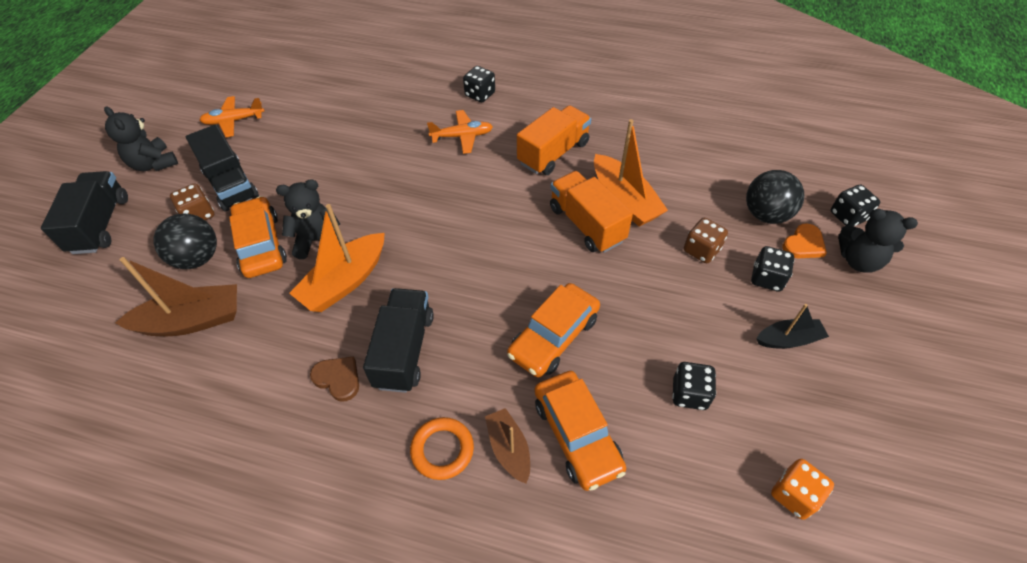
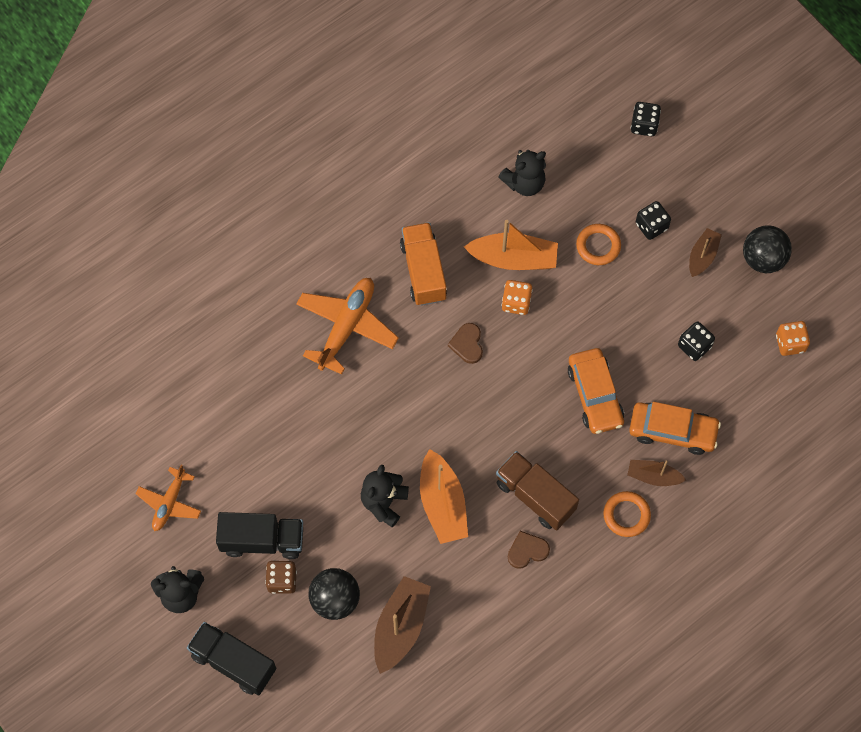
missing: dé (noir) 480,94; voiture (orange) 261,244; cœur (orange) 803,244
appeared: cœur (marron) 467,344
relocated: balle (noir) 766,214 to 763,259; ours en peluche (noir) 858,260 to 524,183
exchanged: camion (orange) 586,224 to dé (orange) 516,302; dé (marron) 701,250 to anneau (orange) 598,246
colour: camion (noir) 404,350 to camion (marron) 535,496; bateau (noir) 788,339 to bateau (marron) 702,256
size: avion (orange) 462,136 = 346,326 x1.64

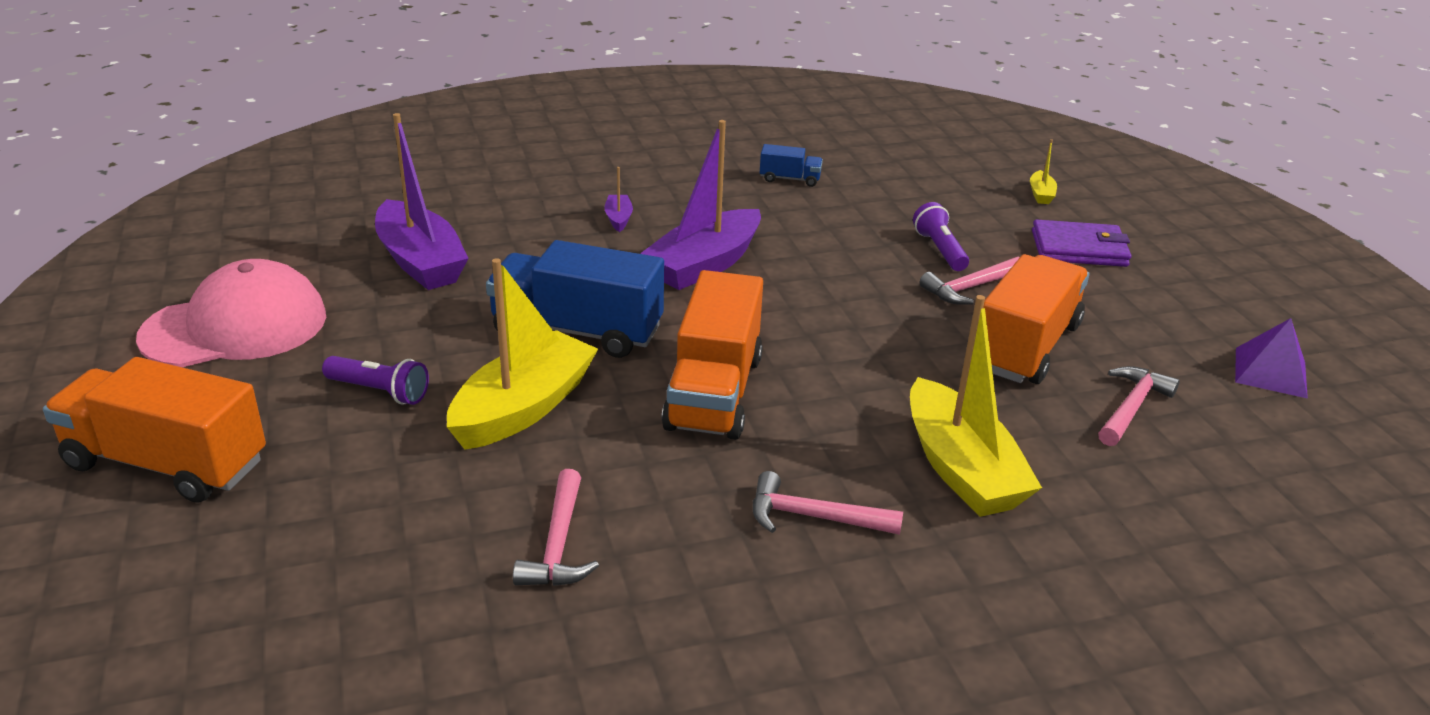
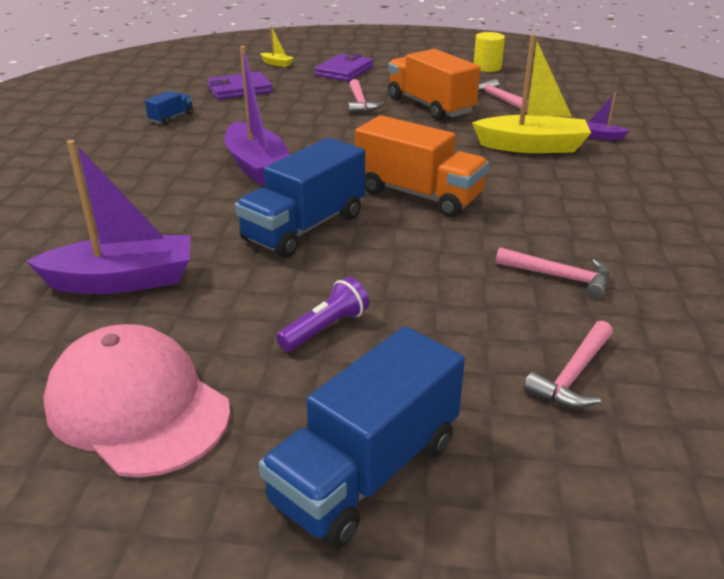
missing: lampe de poche (violet) 939,250; bateau (jaune) 523,408
appeared: portefeuille (violet) 239,89
relocated: bateau (violet) 618,219 to 600,136; marteau (rose) 813,517 to 573,375
exchanged: pyramide (violet) 1270,372 to cylindre (jaune) 487,67
colour: camion (orange) 166,463 to camion (bleu) 366,471
spun: casquette (rose) 236,326 = 137,406 45 degrees counterclockwise

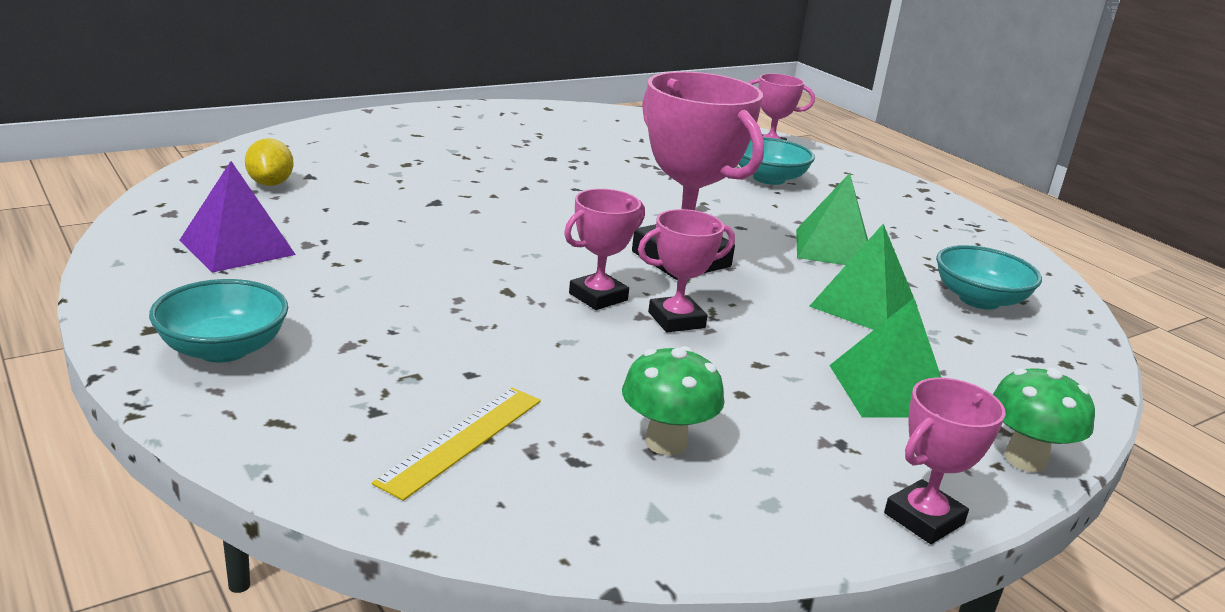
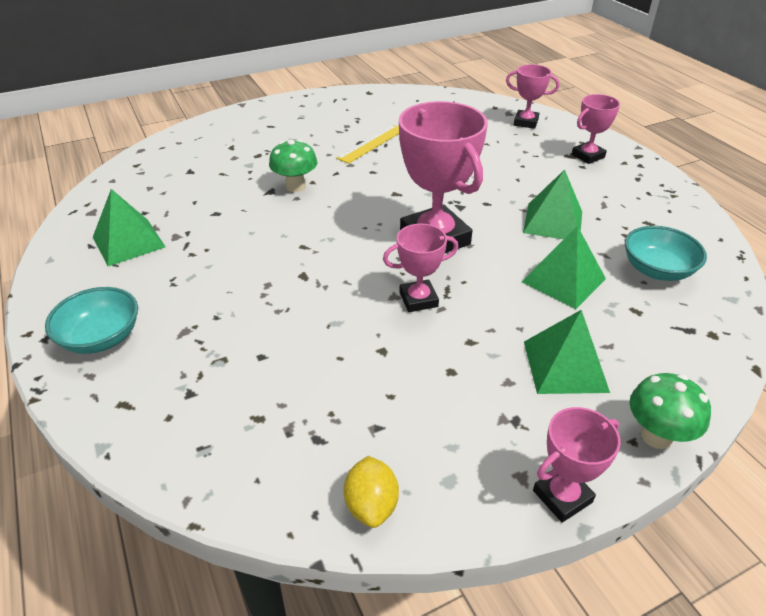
missing: bol (turquoise) 769,178
relocated: citron (jaune) 270,183 to 371,505; trophée (rose) 598,297 to 587,156; champignon (vert) 666,443 to 295,186; règle (jaune) 462,440 to 371,143
colour: pyramide (violet) 237,247 to pyramide (vert) 128,242

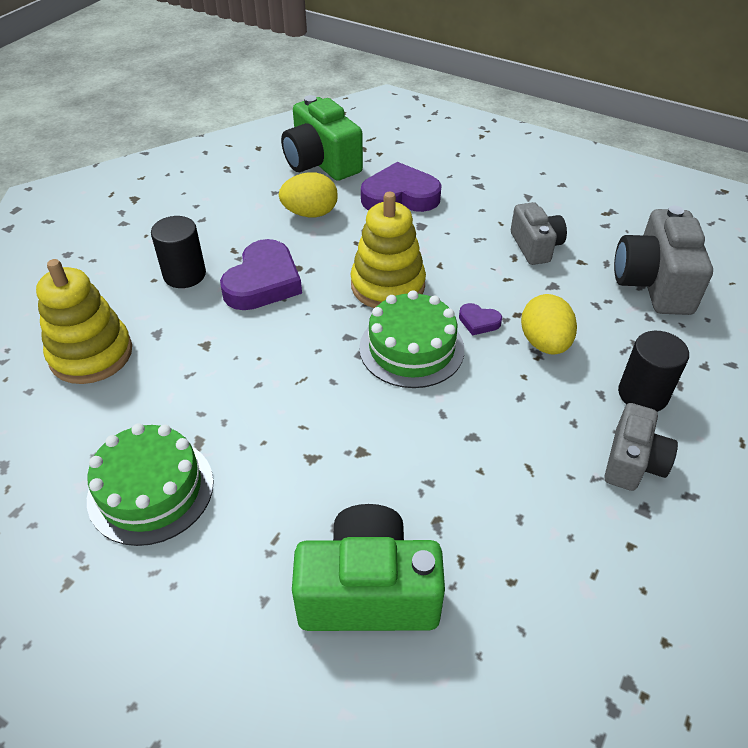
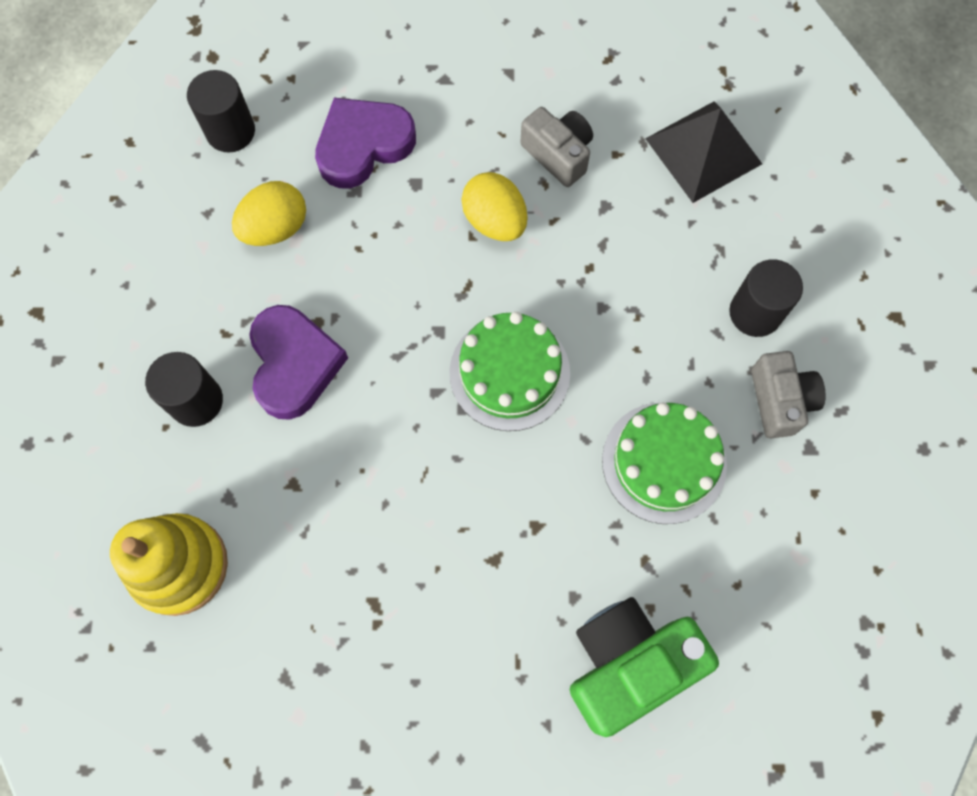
missing: jouet à empiler (jaune) 387,285; cœur (violet) 478,322
relocated: œuf (jaune) 544,343 to 495,221; gâteau (vert) 151,490 to 664,462
exchanged: appareil photo (vert) 321,163 to cylindre (noir) 230,131; appareil photo (gris) 653,283 to pyramide (noir) 703,151

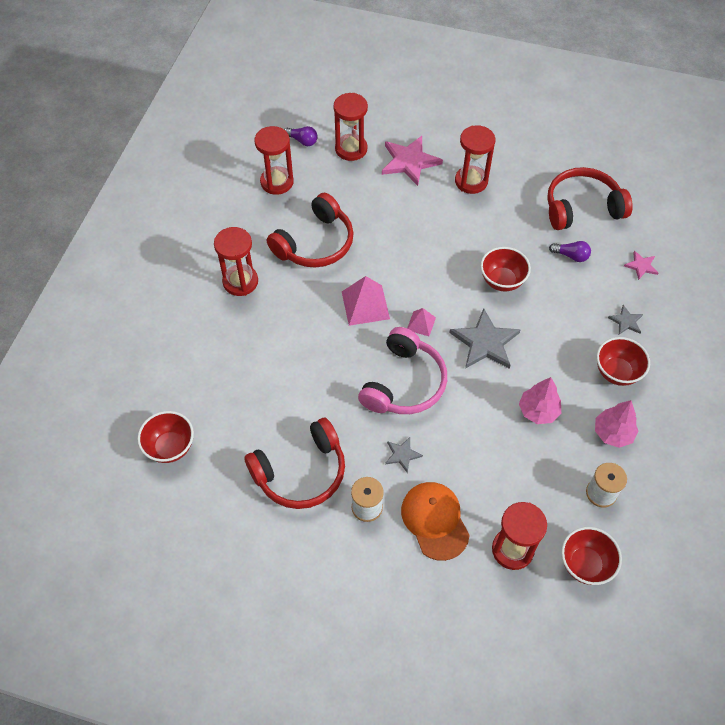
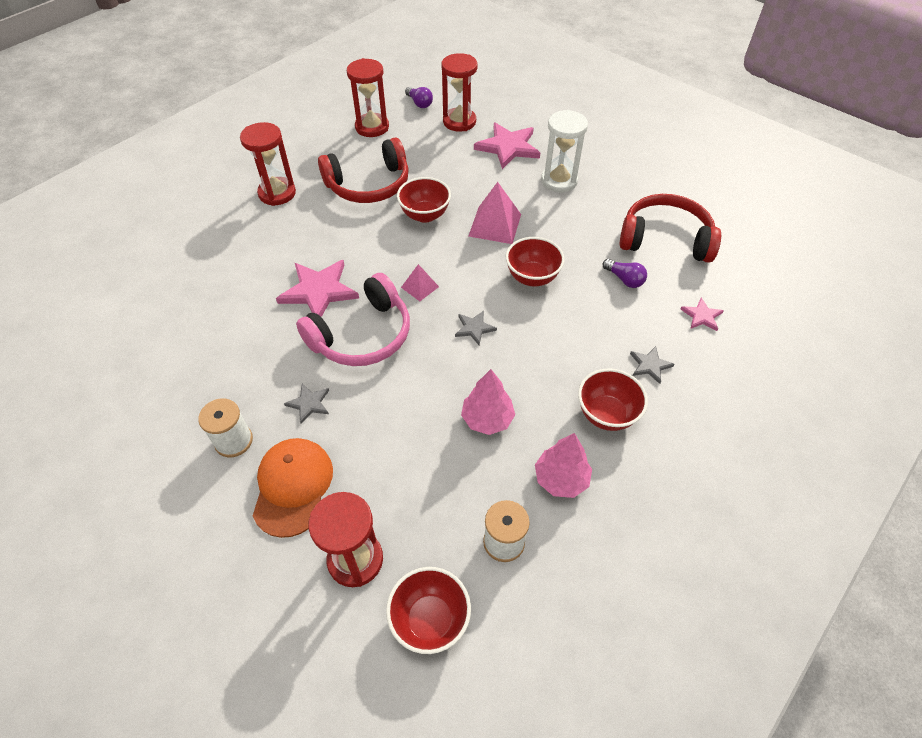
missing: casque audio (rouge) 301,472
appeared: étoile (rose) 319,291
relocated: pyramide (rose) 365,305 to 495,225; bol (rouge) 170,447 to 425,215
colour: sablier (rouge) 471,181 to sablier (blanc) 559,181
size: étoile (gris) 485,342 = 474,328 x0.51

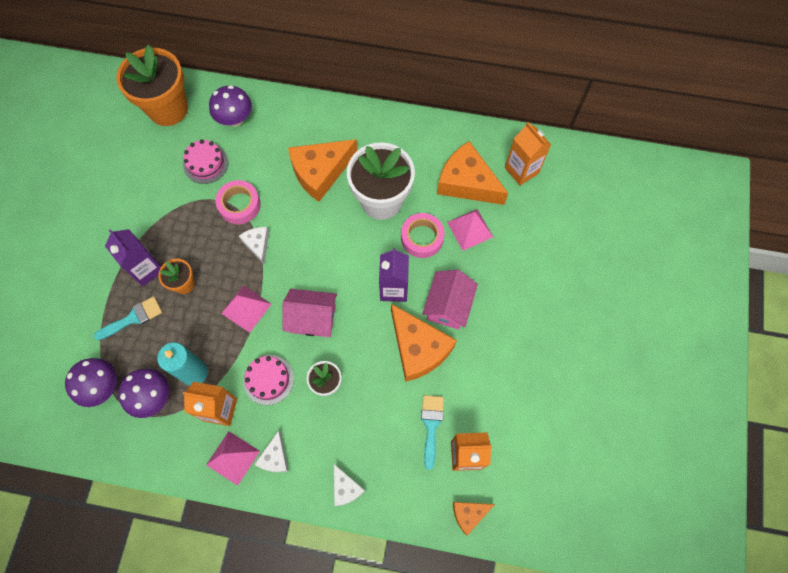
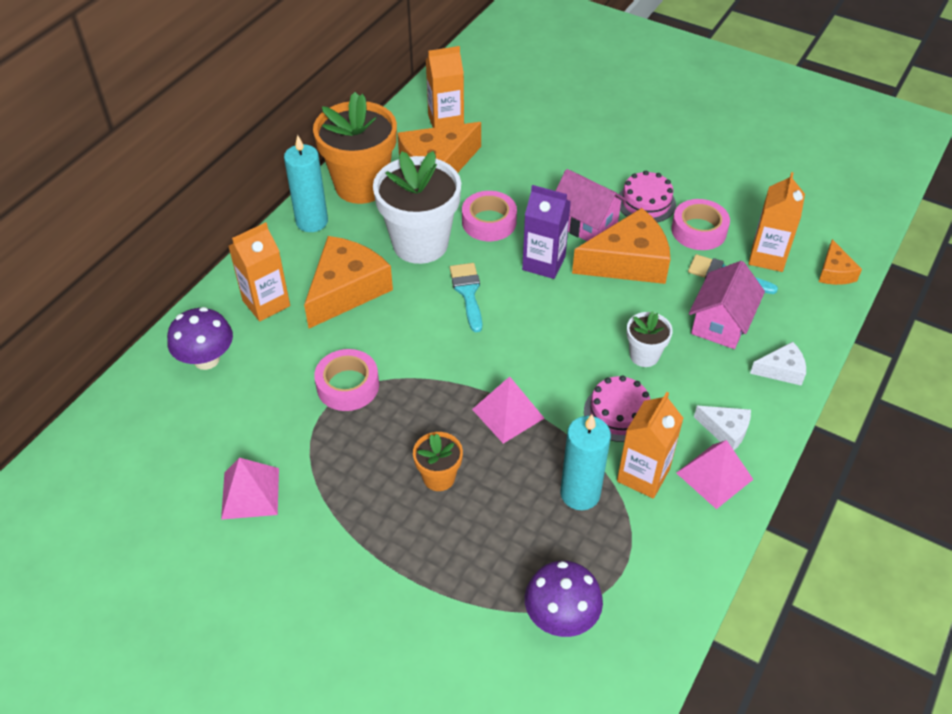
missing: fromage (blanc) 258,244; brique de lait (violet) 146,269; champignon (violet) 153,397
appeared: bougie (turquoise) 312,221; ruban adhésif (rose) 699,230; brique de lait (orange) 266,303
relocated: pot de fleurs (orange) 168,109 to 361,186; gâteau (rose) 206,163 to 646,203; pyramide (rose) 470,229 to 250,493; maison (rose) 312,318 to 721,323; pinceau (turquoise) 133,318 to 468,292
spun: fromage (orange) 320,172 = 346,290 135 degrees counterclockwise

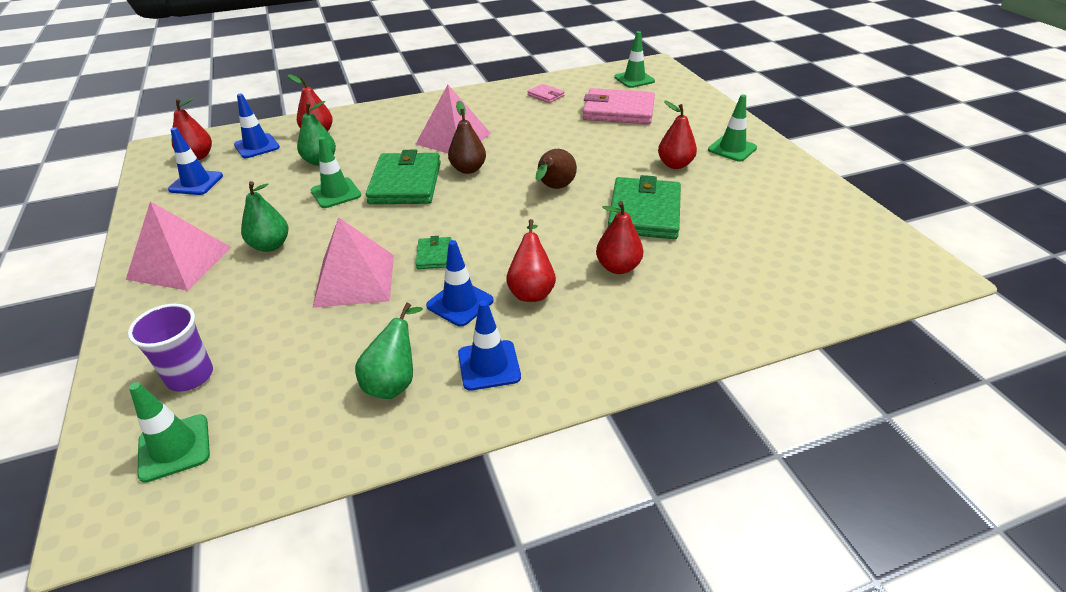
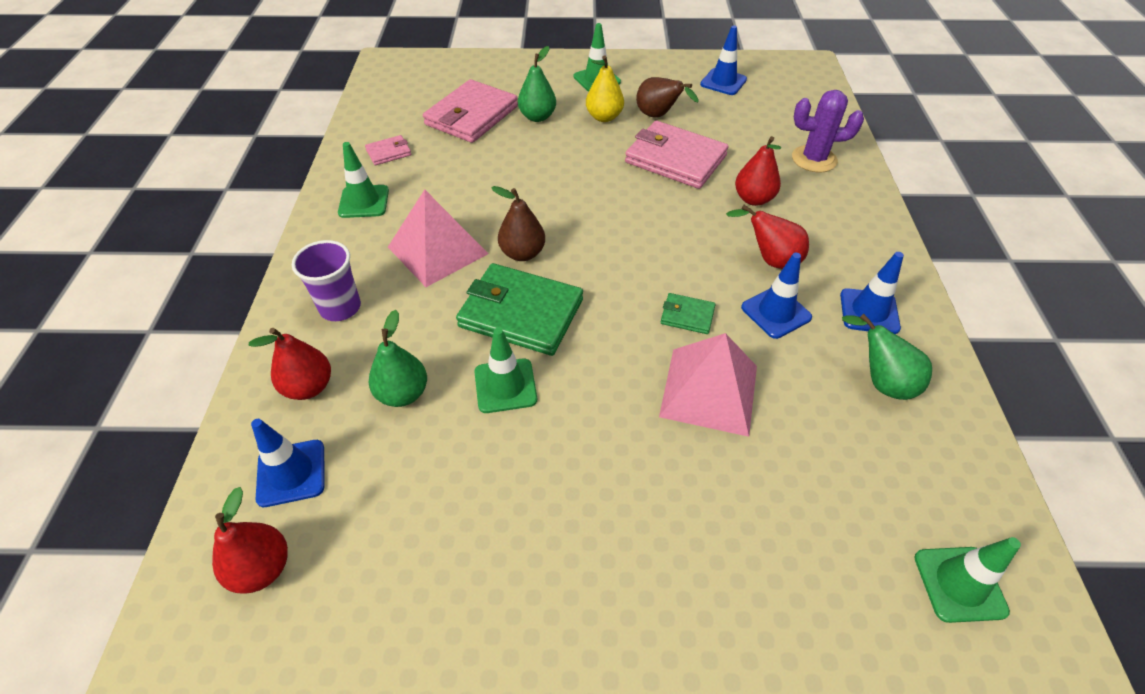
missing: pyramide (rose) 179,263
appeared: cactus (violet) 814,159
relocated: cône de chantier (vert) 634,79 to 364,202; cône de chantier (bleu) 196,183 to 723,82; poire (marron) 554,188 to 658,116; poire (vert) 270,245 to 537,117; gobelet (violet) 190,376 to 340,307
colour: poire (rouge) 675,165 to poire (jaune) 604,117; portefeuille (vert) 644,212 to portefeuille (rose) 675,159

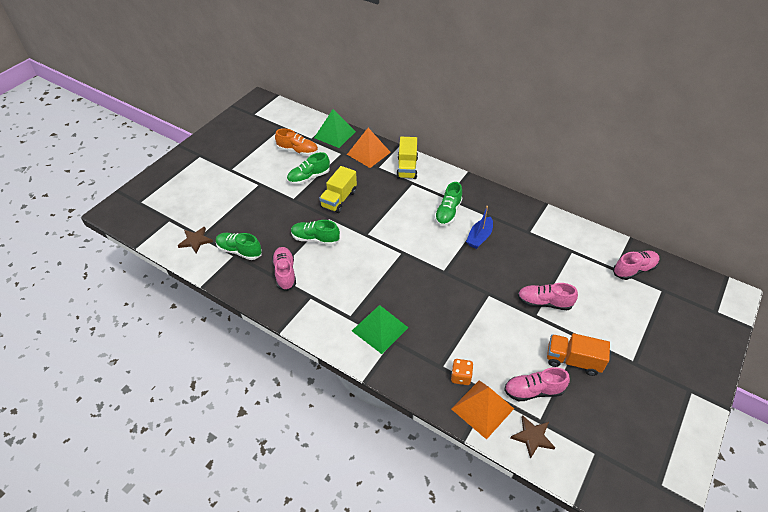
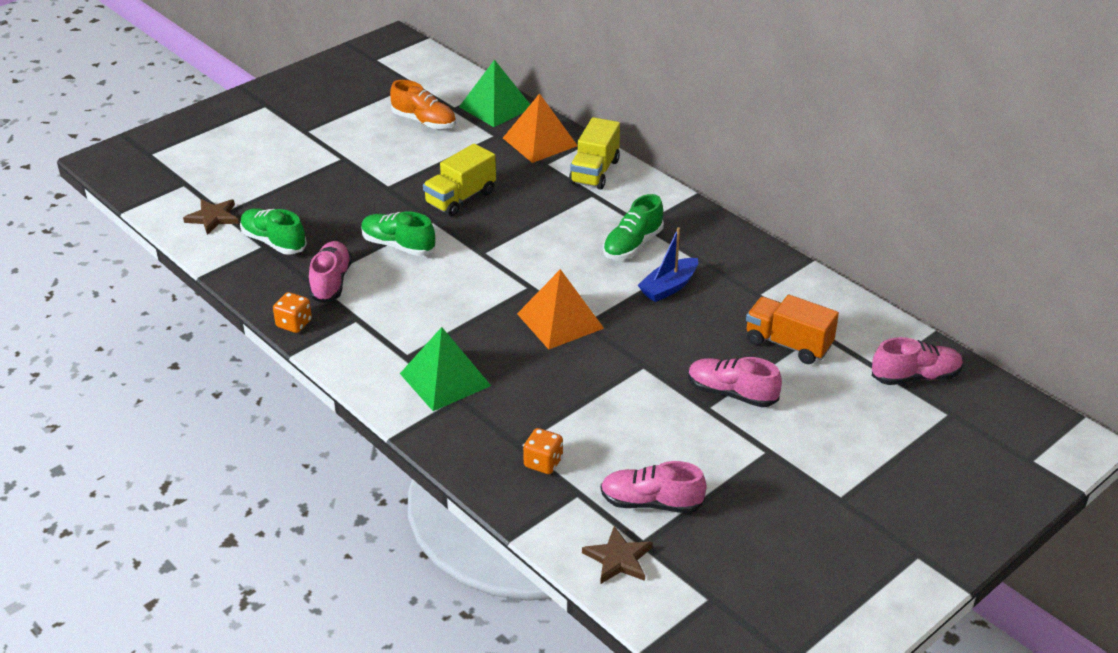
missing: chaussure (vert) 308,177
appeared: dé (orange) 294,324
relocated: camion (orange) 573,360 to 788,344; pyramide (orange) 482,408 to 560,321

